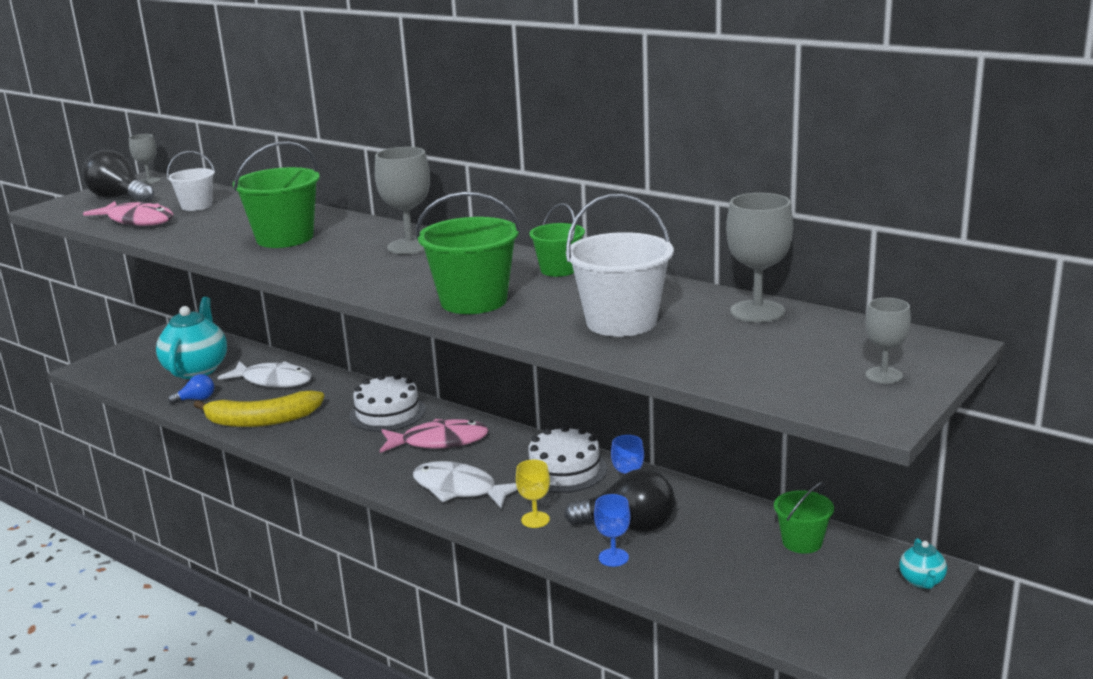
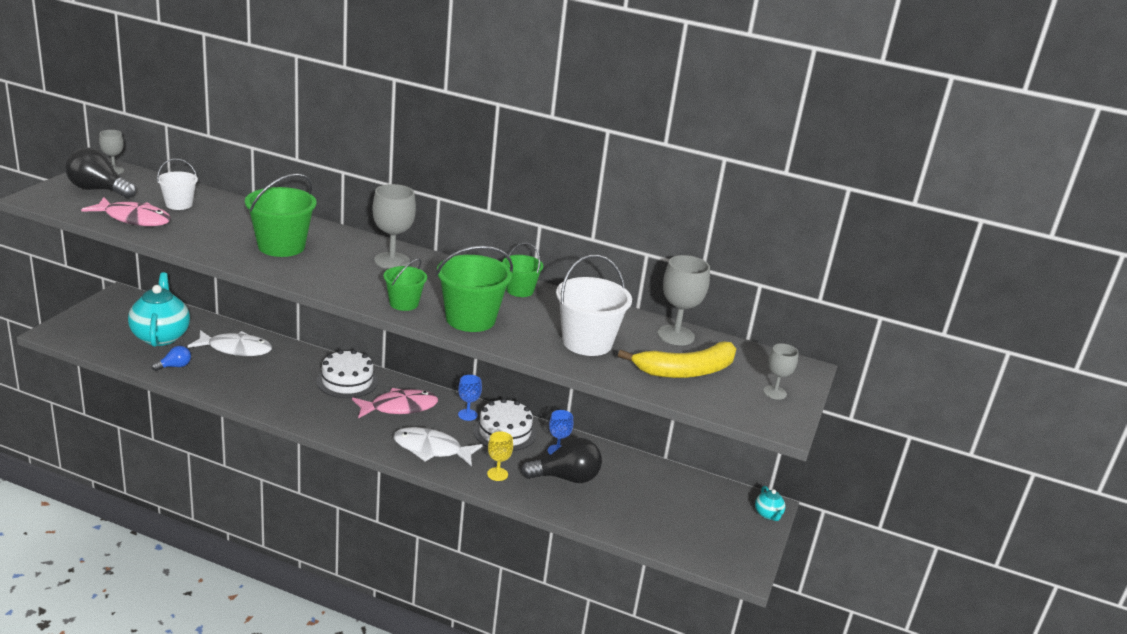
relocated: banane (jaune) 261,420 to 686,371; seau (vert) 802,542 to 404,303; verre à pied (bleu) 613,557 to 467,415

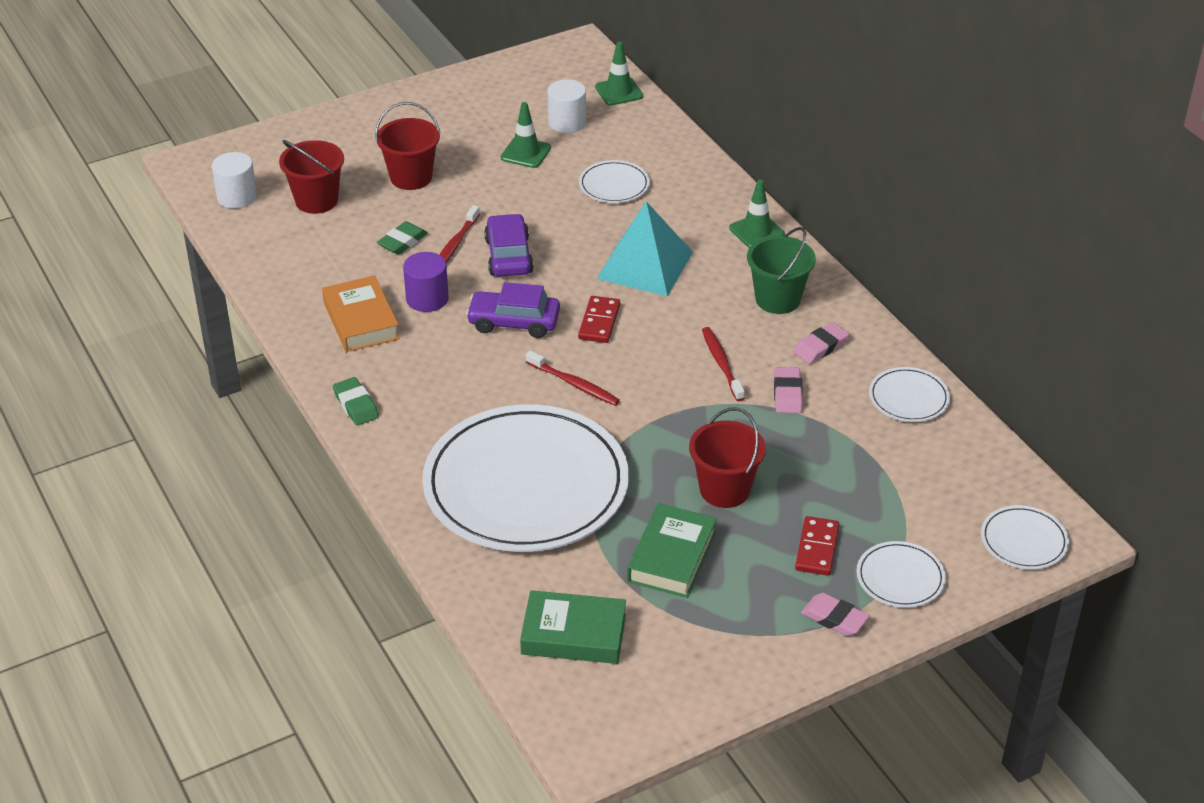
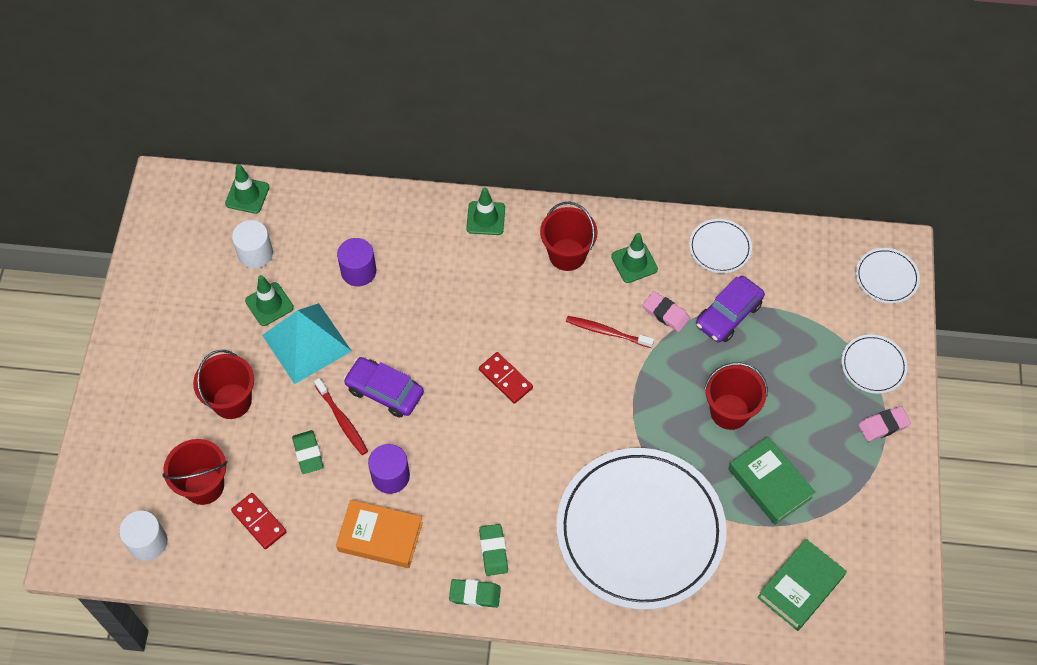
missing: brosse à dents (rouge) 574,384
appeared: gomme (vert) 493,551
relocated: pyramide (turquoise) 645,265 to 307,343; voiture (violet) 514,322 to 728,315; domino (rouge) 817,548 to 259,522
exchanged: assiette (blanc) 614,185 to cylindre (violet) 358,271; gomme (rose) 820,347 to cône de chantier (vert) 634,263
colour: seau (vert) 777,299 to seau (rouge) 567,254

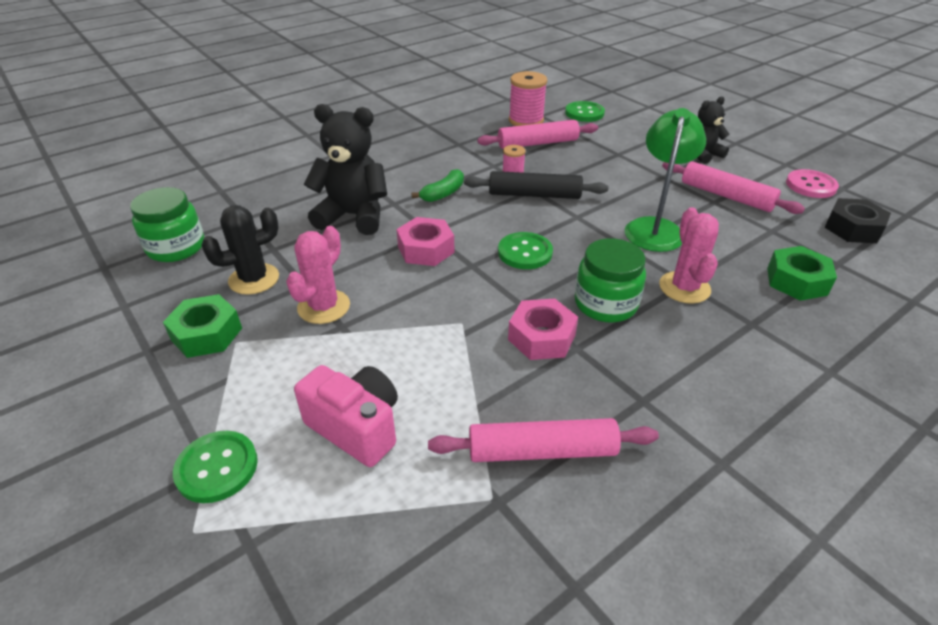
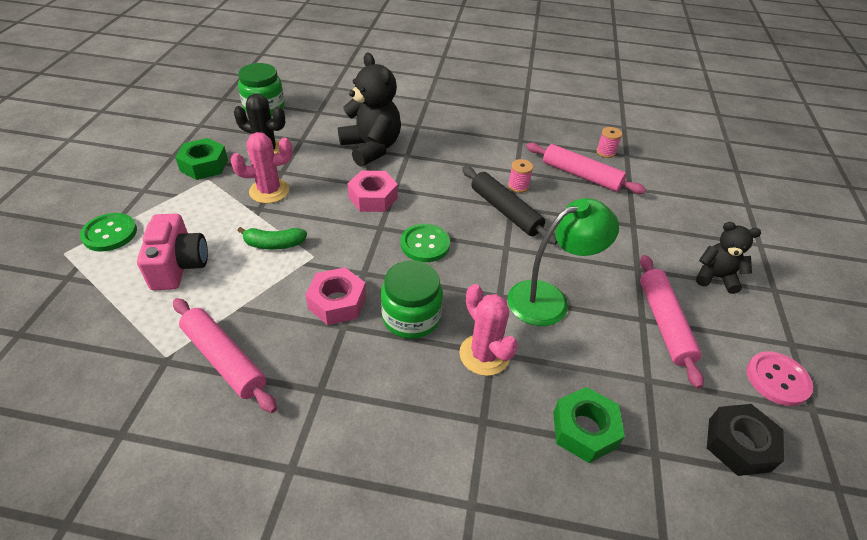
missing: bouton (vert) 584,113
relocated: banane (vert) 443,193 to 274,244
spun: cactus (rose) 684,287 = 484,355 75 degrees counterclockwise
size: bobine (rose) 526,120 = 605,152 x0.54

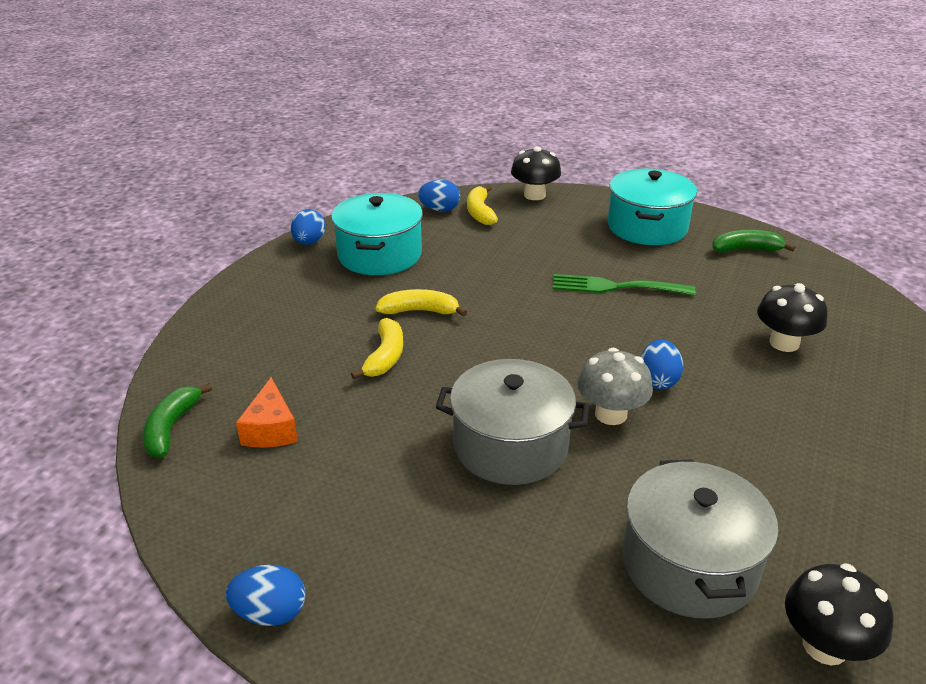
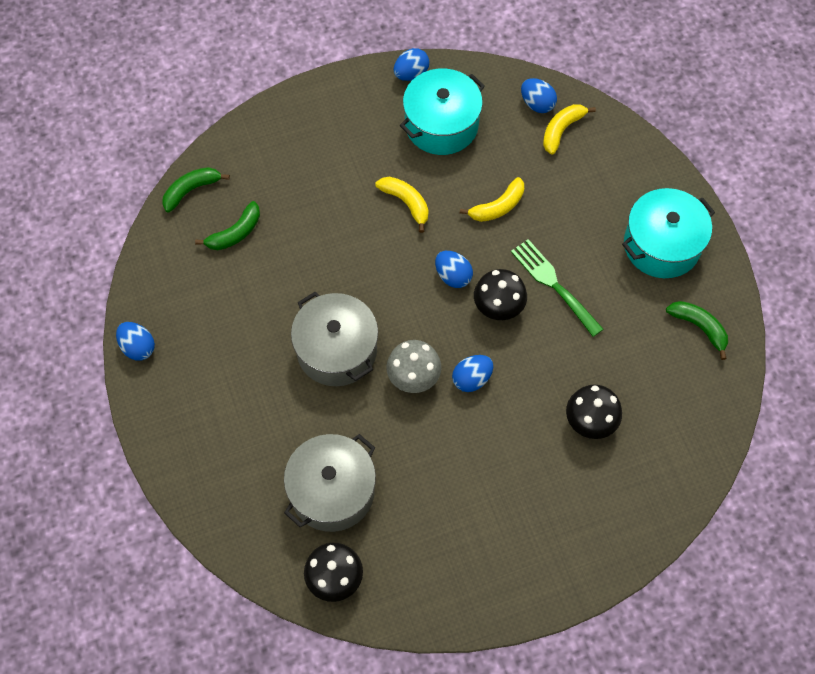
appeared: œuf (bleu) 453,276
relocated: champignon (noir) 534,195 to 498,307; banane (jaune) 385,357 to 498,207
exchanged: fromage (orange) 271,429 to banane (vert) 235,233

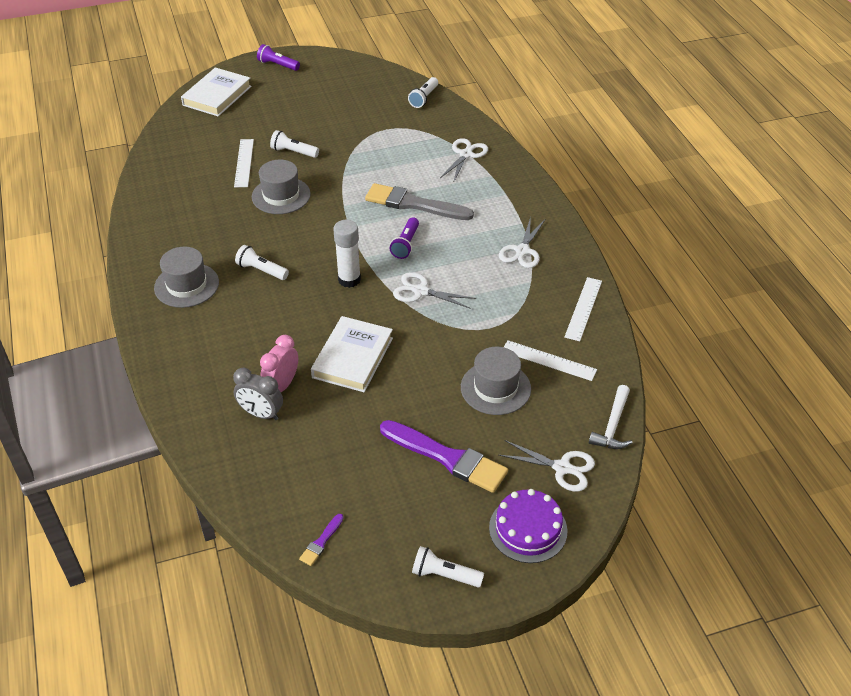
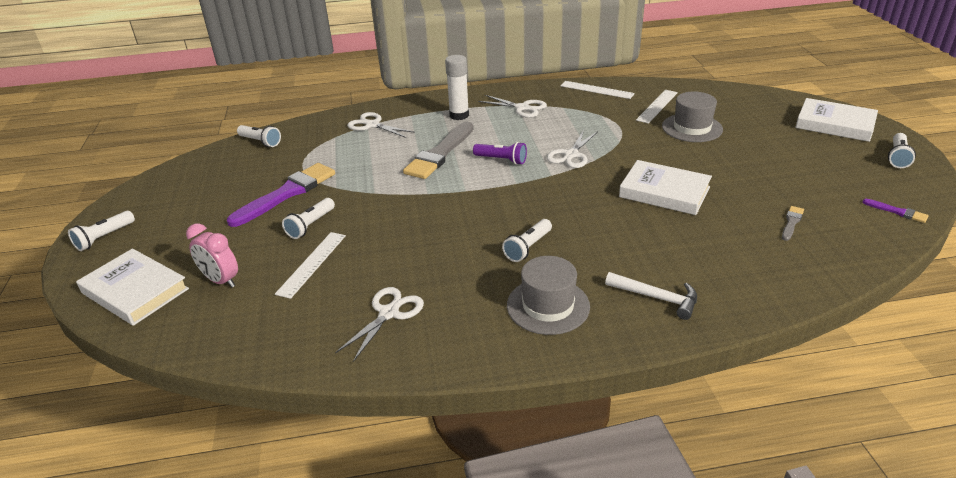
missing: chapeau (gris) 281,195; réveil (gris) 261,414
appeared: pinceau (gris) 791,222
relocated: bâton de colle (blanc) 349,280 to 459,115; réveil (rose) 282,385 to 221,280; marteau (blanc) 612,425 to 657,298; pinceau (violet) 447,458 to 287,193; ciseaux (blanc) 562,468 to 389,313
exchanged: gâteau (violet) 528,529 to livre (blanc) 835,124
colour: lampe de poche (violet) 277,65 to lampe de poche (blanc) 104,238
spun: règle (blanc) 244,163 = 312,264 75 degrees counterclockwise

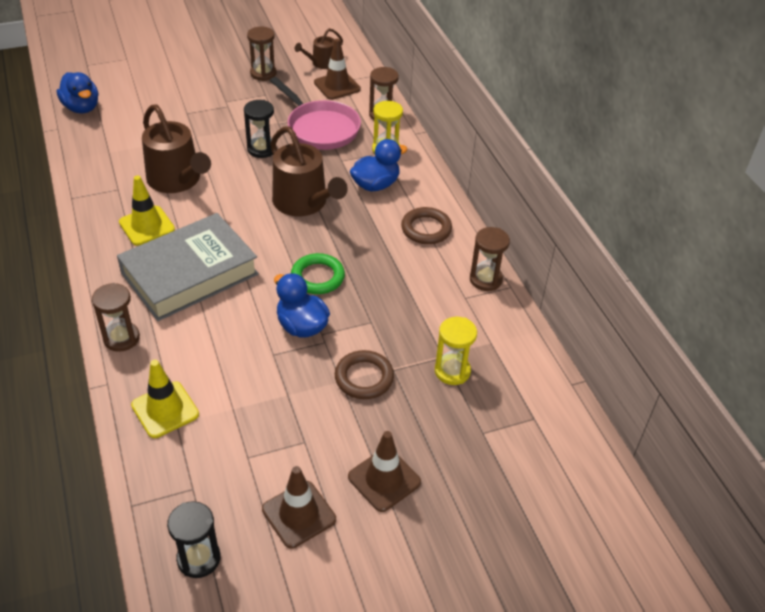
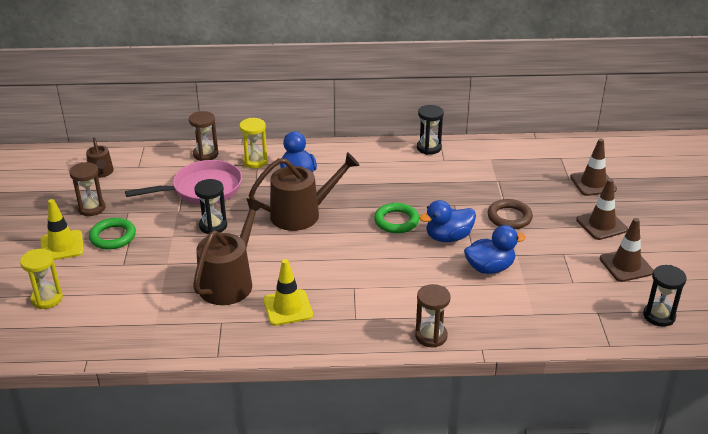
missing: anneau (marron) 426,229; livre (gris) 189,273
appeared: anneau (vert) 113,237
relocated: cône de chantier (marron) 337,86 to 593,183; canard (bleu) 82,108 to 489,268; sablier (jaune) 452,371 to 47,299; cône de chantier (jaune) 165,410 to 62,246
colour: sablier (marron) 485,279 to sablier (noir) 429,148
spun: arrosoir (marron) 177,180 = 229,282 45 degrees counterclockwise

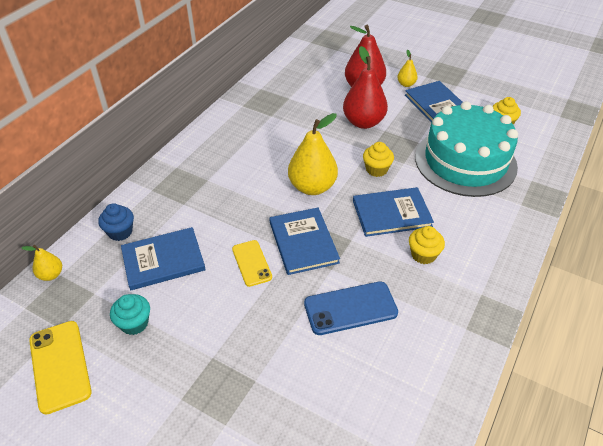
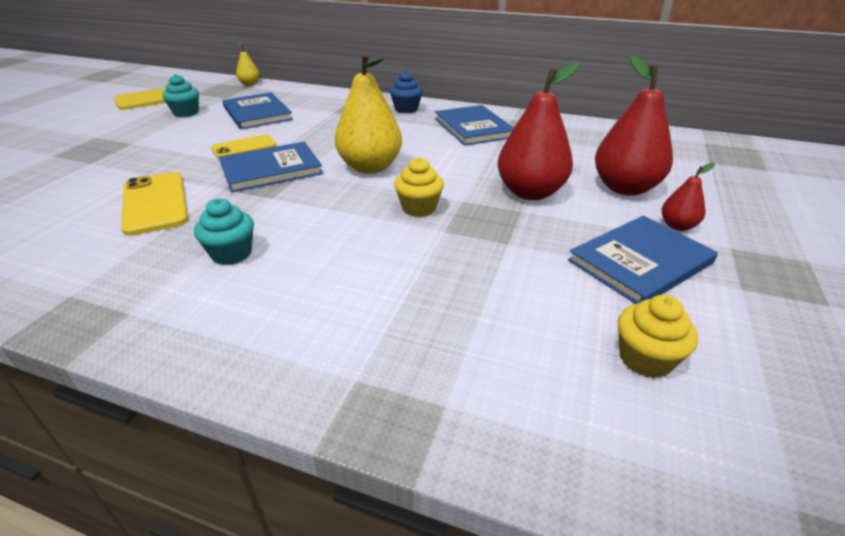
missing: gâteau (turquoise) 465,161
relocated: livre (bleu) 391,213 to 473,128; muffin (bleu) 120,232 to 406,109
colour: poire (jaune) 406,84 to poire (rouge) 677,226; muffin (jaune) 423,255 to muffin (turquoise) 231,253; téléphone (bleu) 350,308 to téléphone (jaune) 155,203

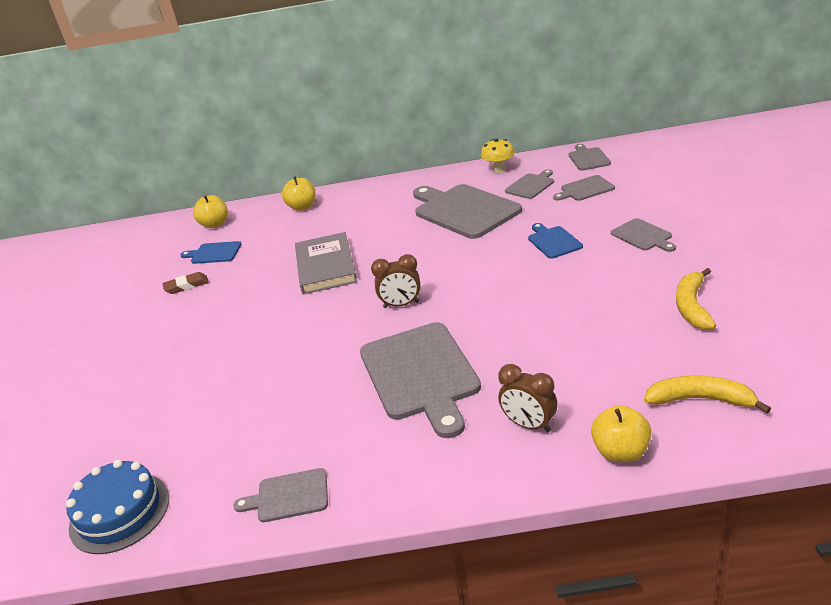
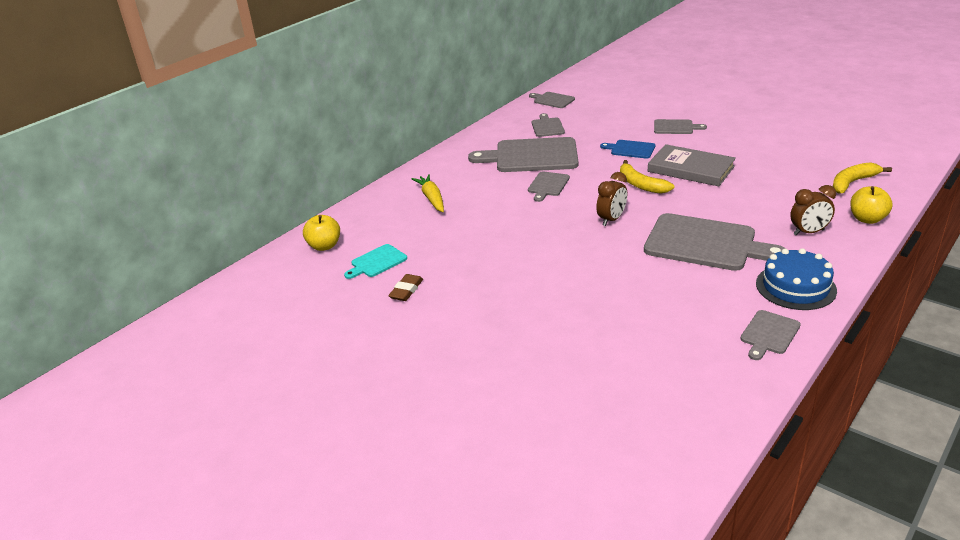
missing: champignon (jaune) 499,169; pomme (jaune) 302,207
appeared: carotte (jaune) 432,198
relocated: planche à découper (gris) 585,189 to 548,185; livre (gris) 325,266 to 690,169; banane (jaune) 692,306 to 640,185; gâteau (bleu) 119,512 to 795,287
colour: planche à découper (bleu) 214,253 to planche à découper (turquoise) 377,262

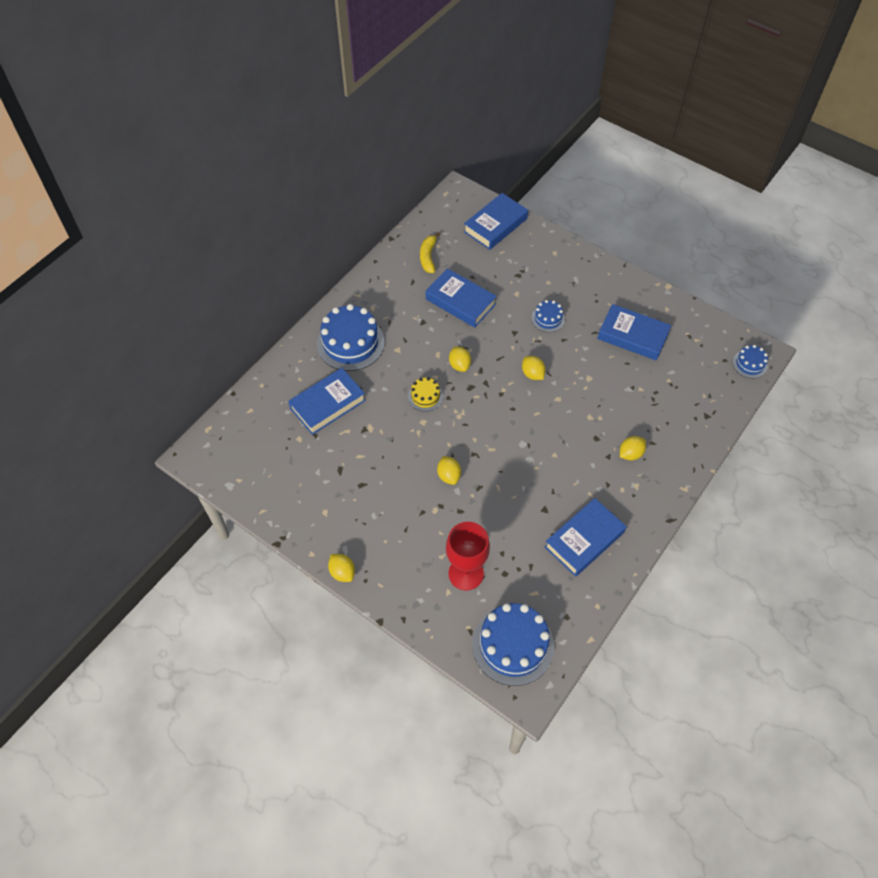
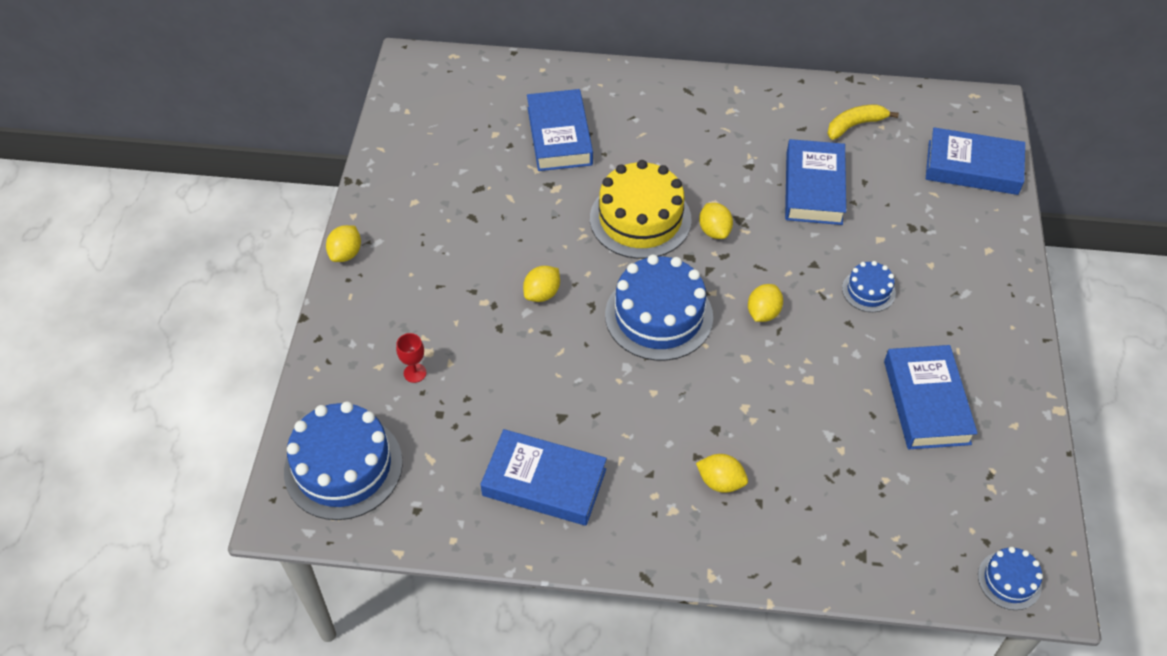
relocated: gâteau (bleu) 350,343 to 659,316
spun: citron (jaune) 459,365 = 714,231 60 degrees counterclockwise; livre (bleu) 327,404 = 559,136 60 degrees clockwise
size: gâteau (jaune) 425,396 = 640,219 x2.00; verre à pied (rouge) 466,573 = 415,373 x0.45

